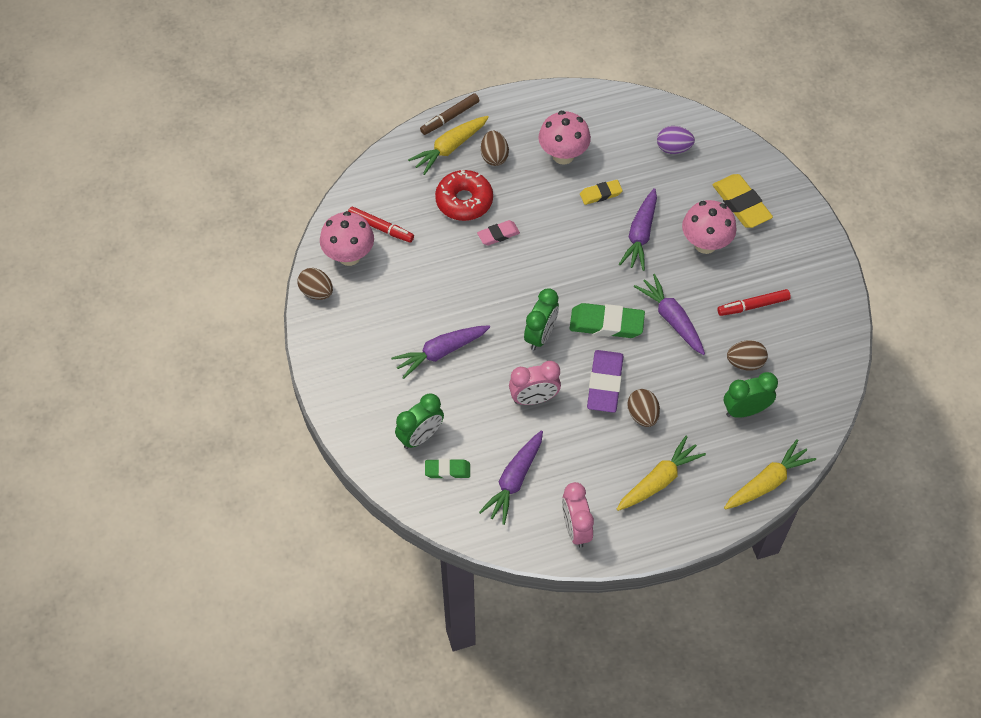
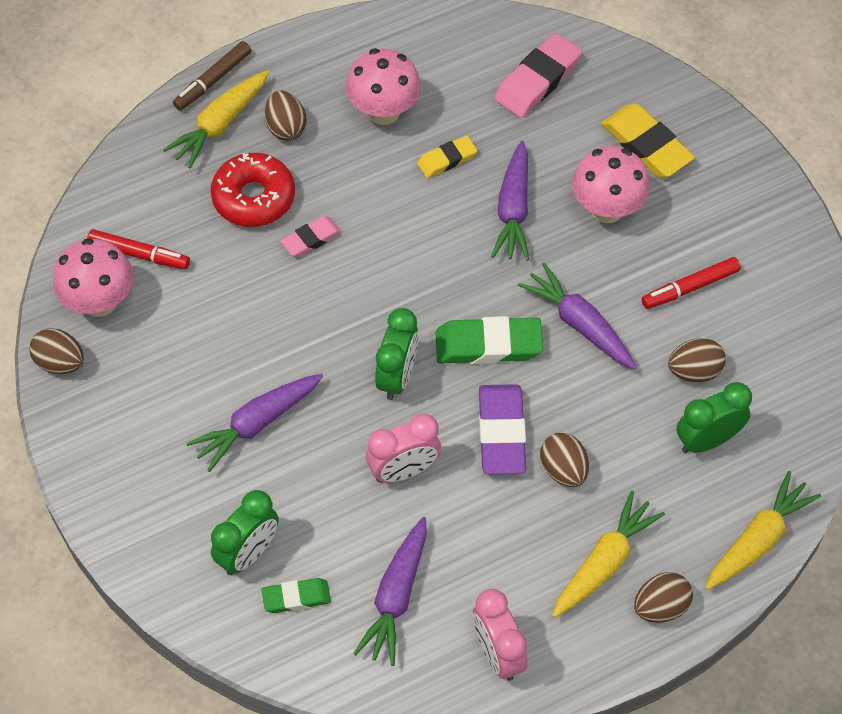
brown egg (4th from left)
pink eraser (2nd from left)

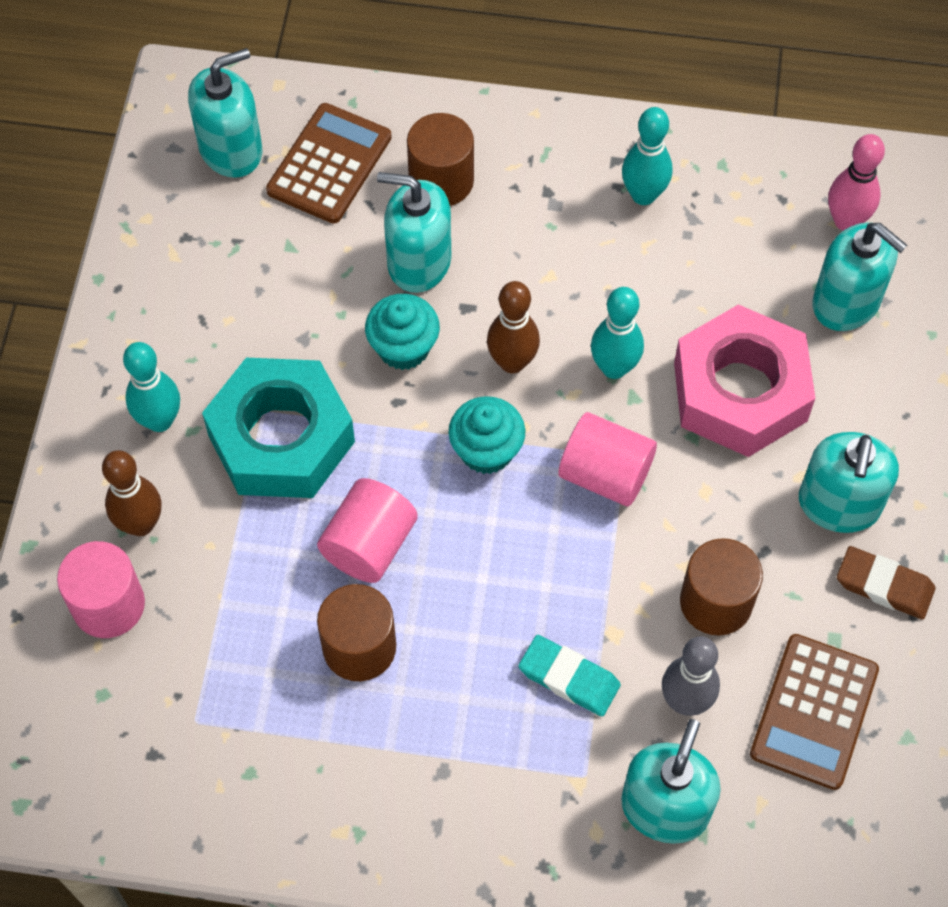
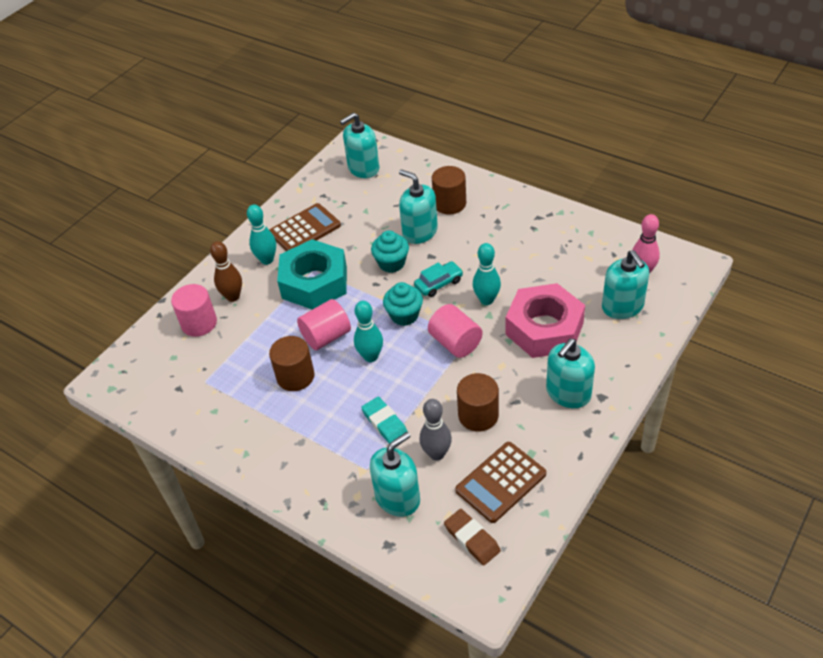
brown calculator (1st from left)
turquoise bowling pin (2nd from left)
brown eraser
turquoise car
turquoise soap dispenser (1st from left)

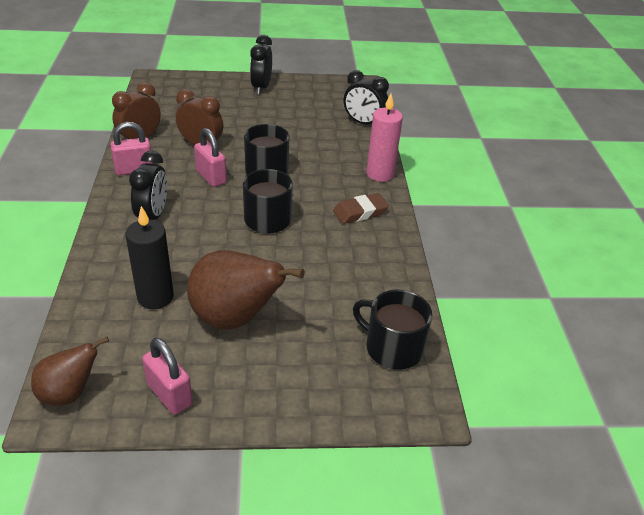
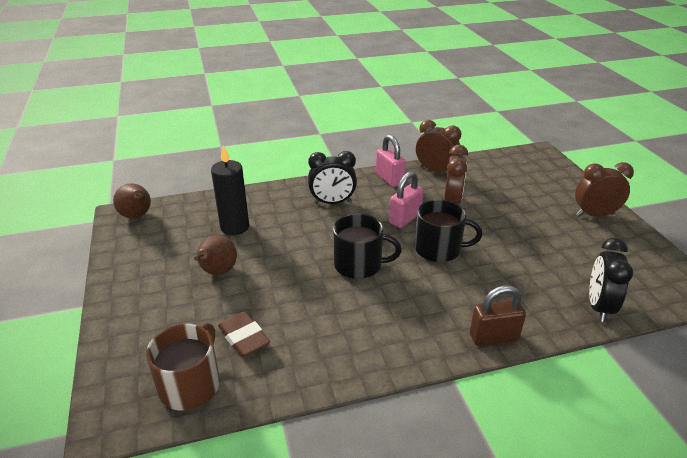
pink padlock (2nd from left in the first image)
brown eraser
brown padlock
brown clock (3rd from left)
brown mug
brown pear (2nd from left)

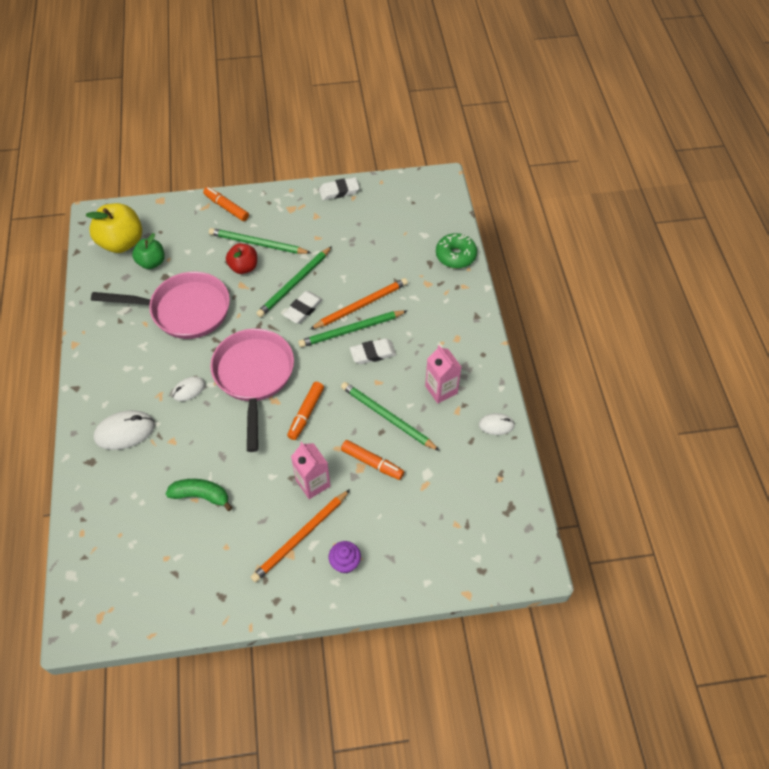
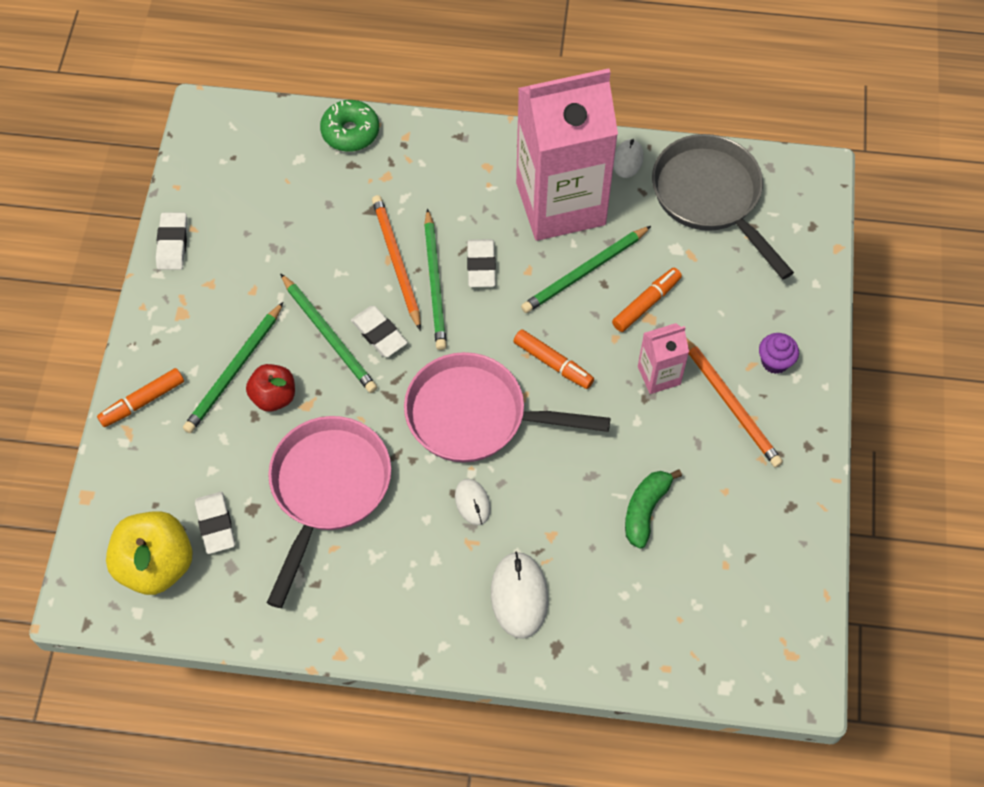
grey pan
white eraser (2nd from left)
pink carton (1st from left)

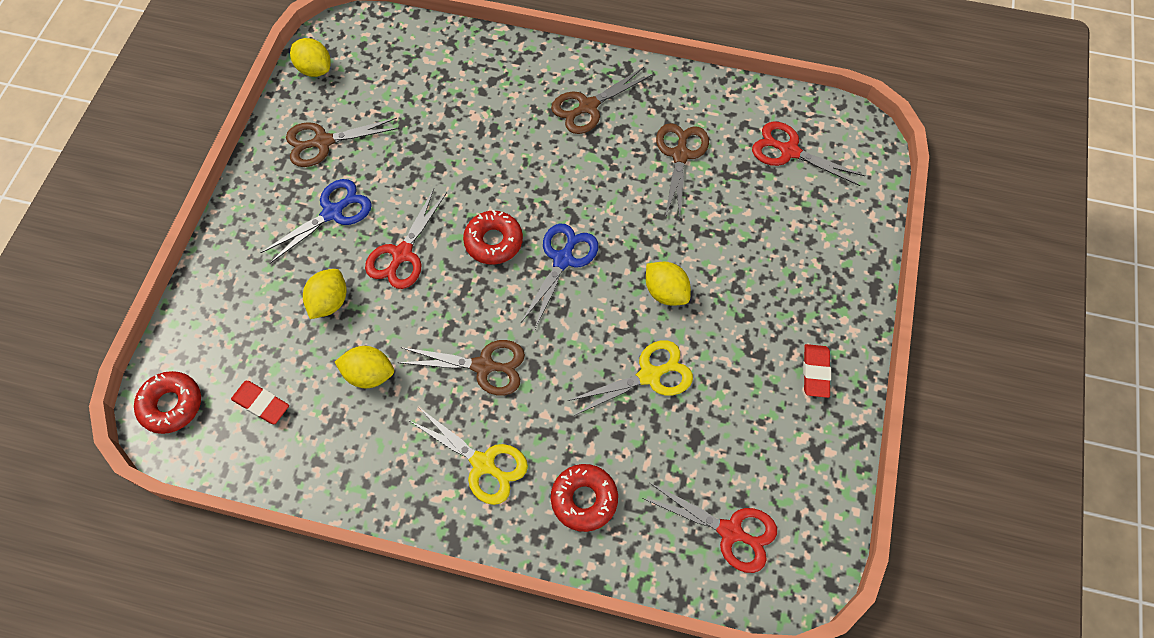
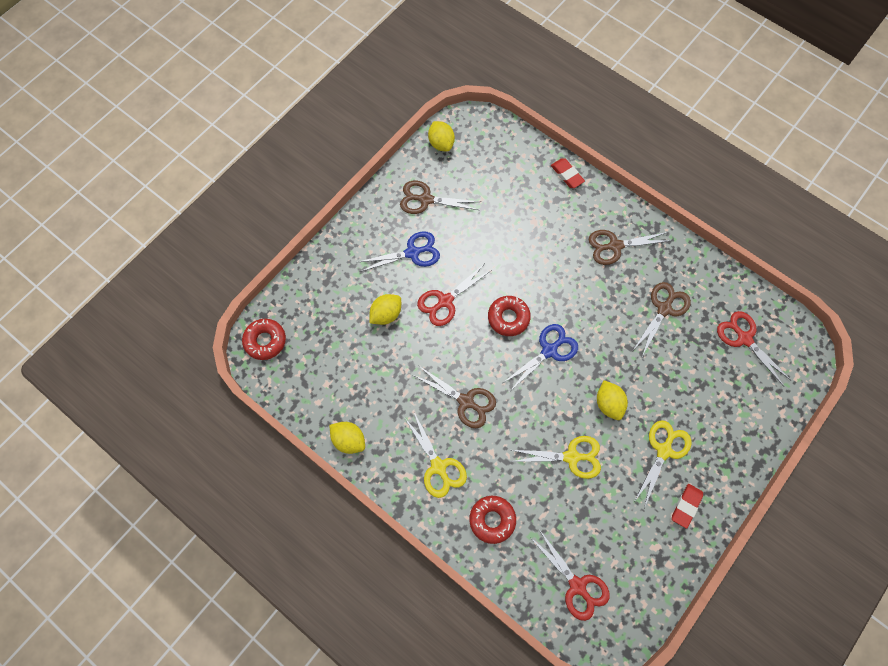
yellow scissors (3rd from left)
red eraser (1st from left)
yellow lemon (1st from left)

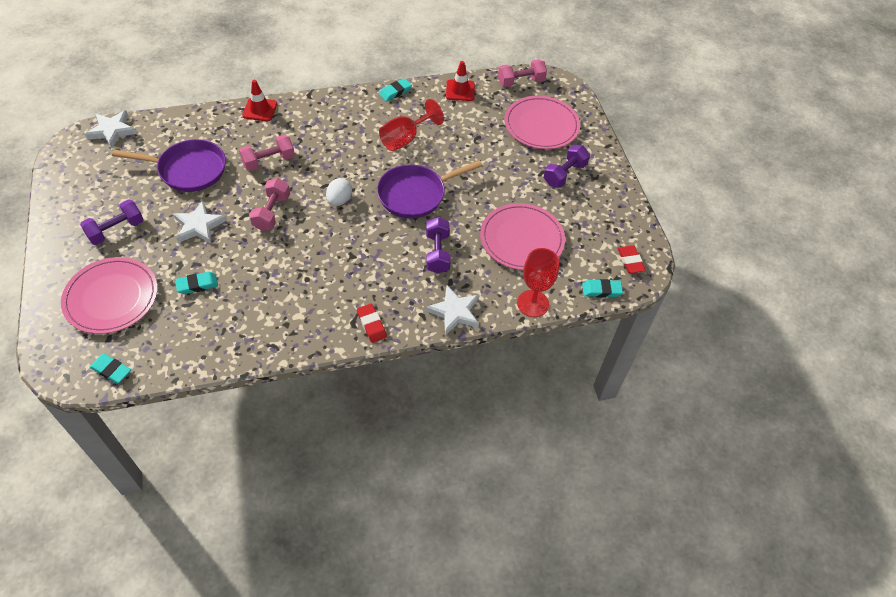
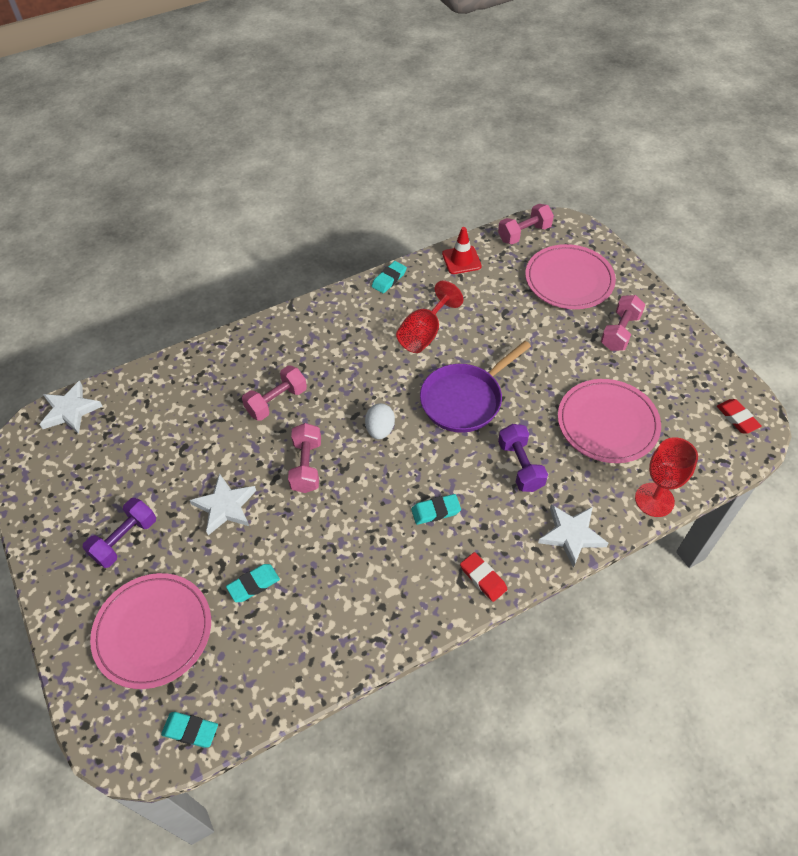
purple pan (1st from left in the first image)
red traffic cone (1st from left in the first image)
turquoise eraser (4th from left)
pink dumbbell (4th from left)

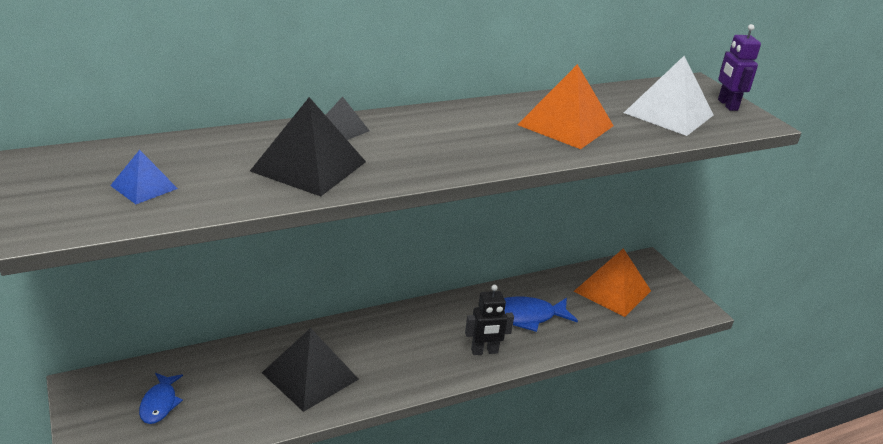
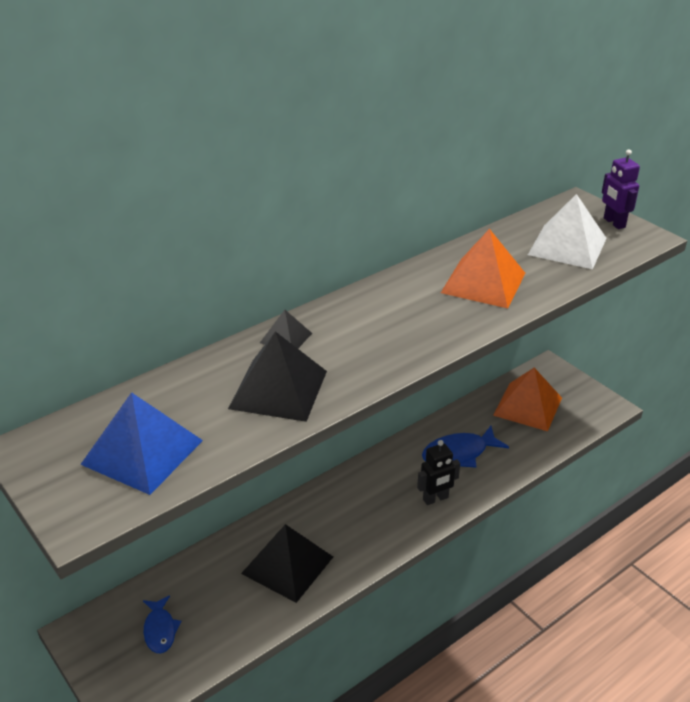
blue pyramid

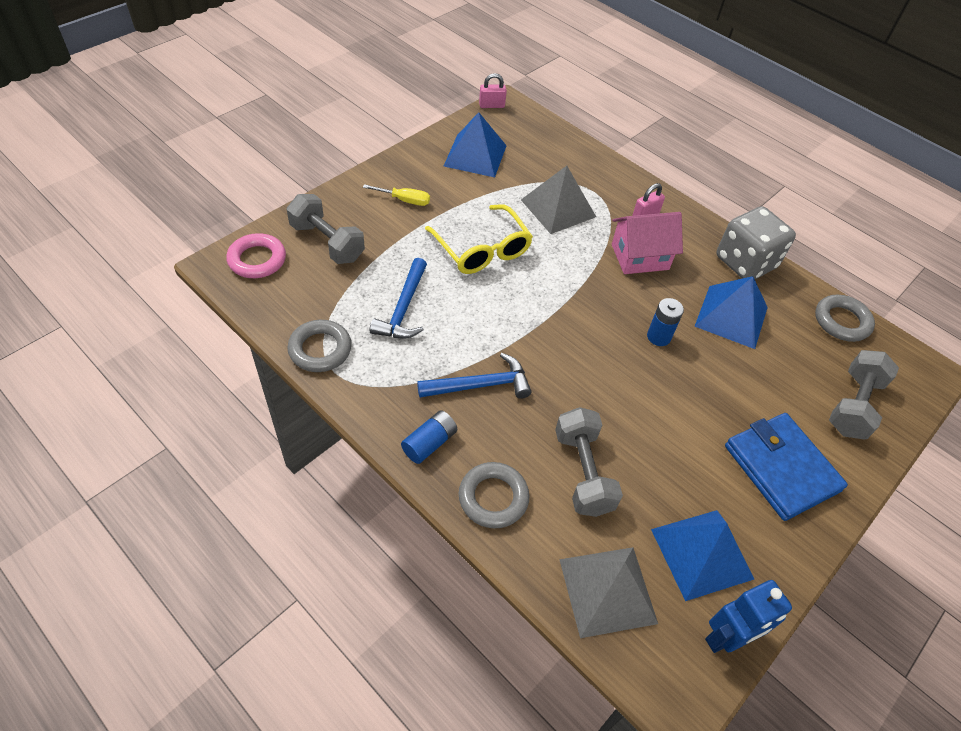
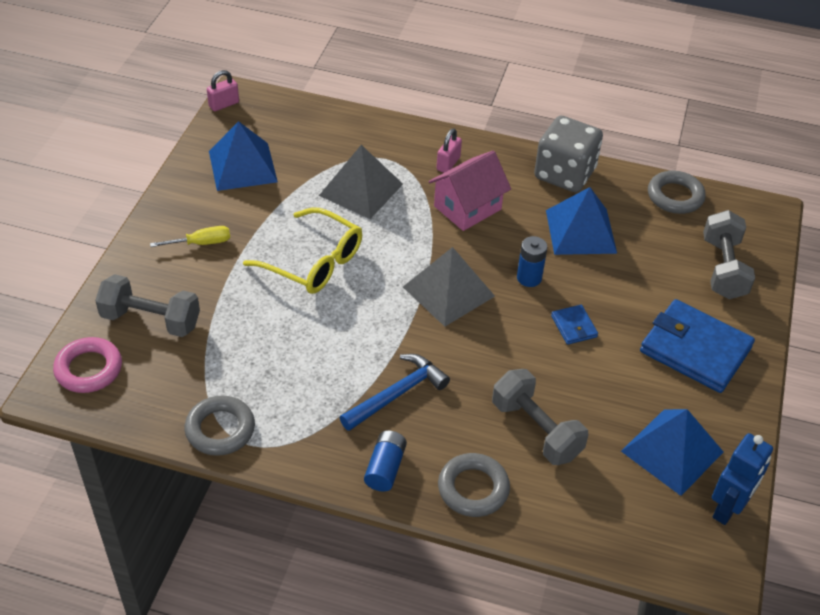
blue hammer (1st from left in the first image)
blue wallet (1st from left)
grey pyramid (2nd from left)

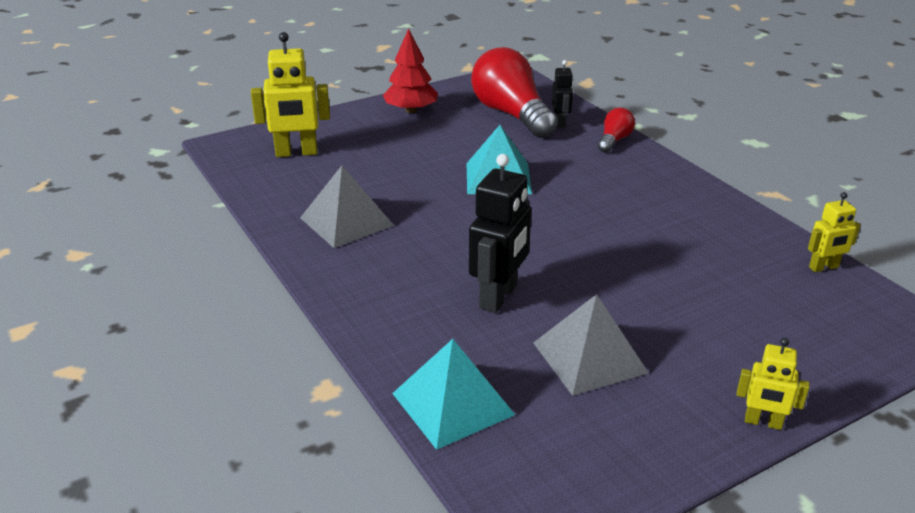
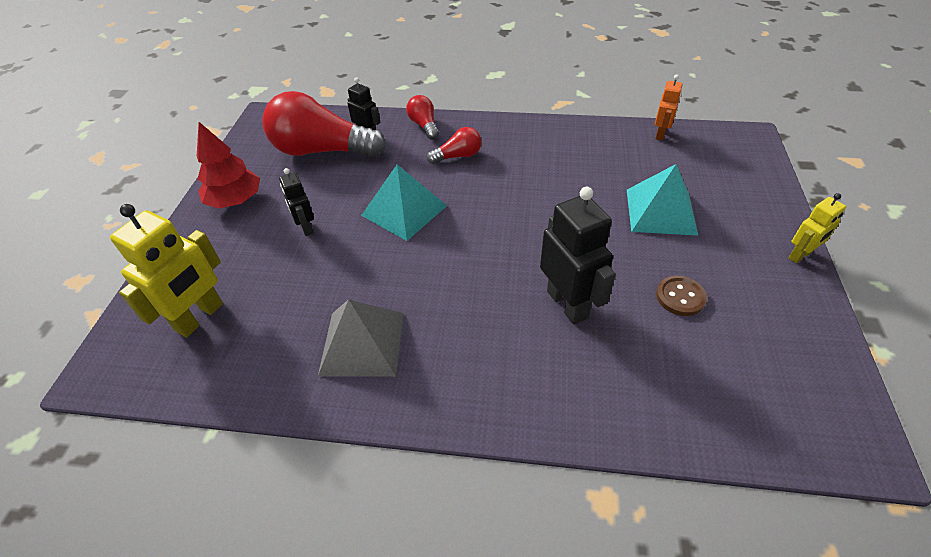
black robot (1st from left)
red light bulb (3rd from left)
turquoise pyramid (2nd from left)
brown button
orange robot

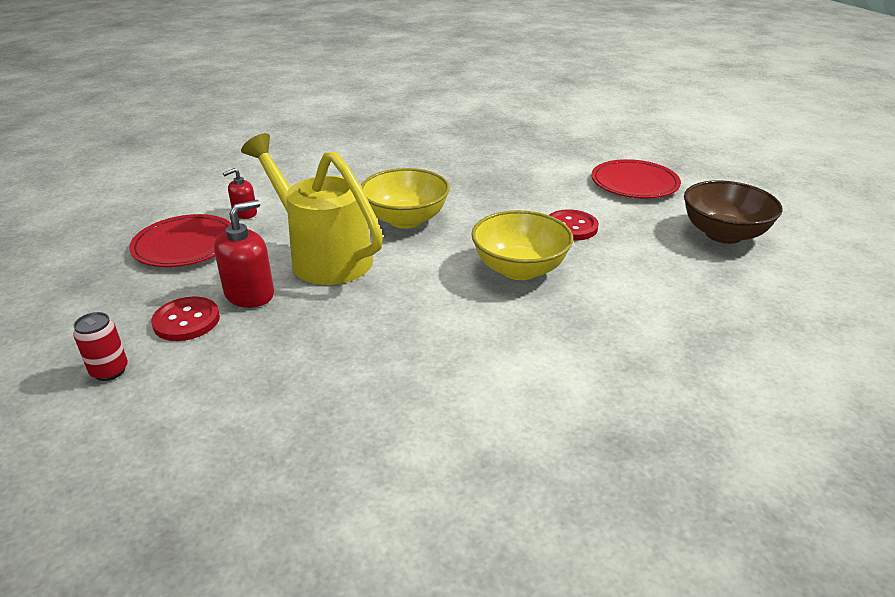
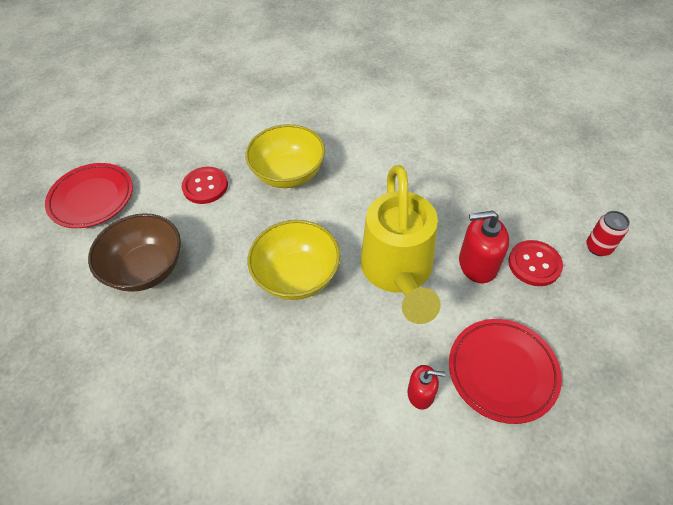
brown bowl

